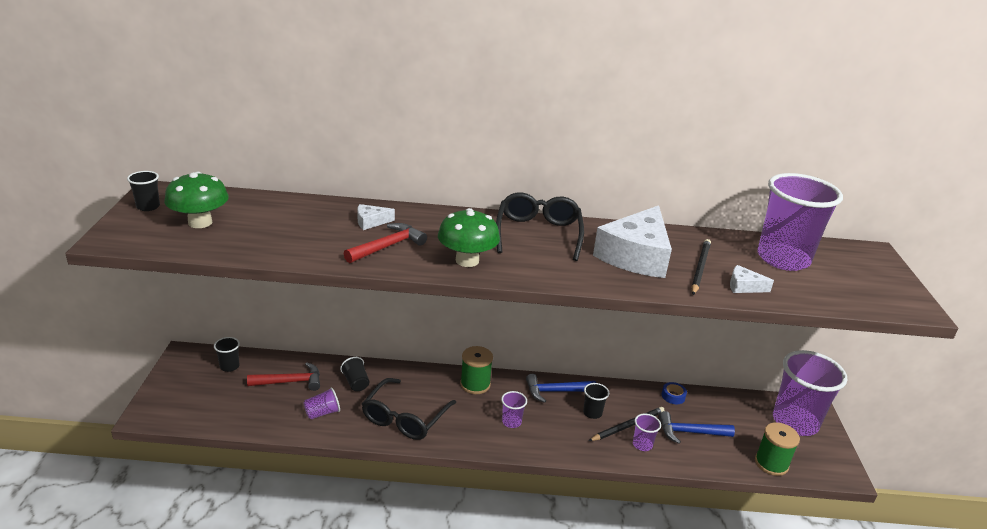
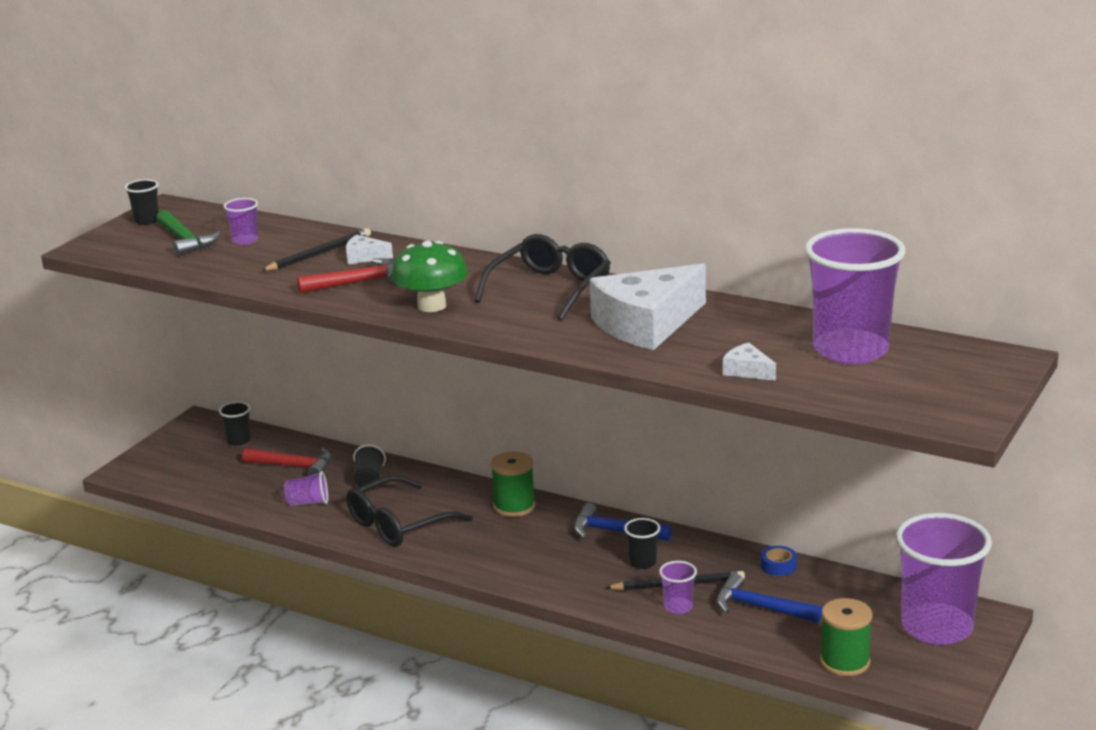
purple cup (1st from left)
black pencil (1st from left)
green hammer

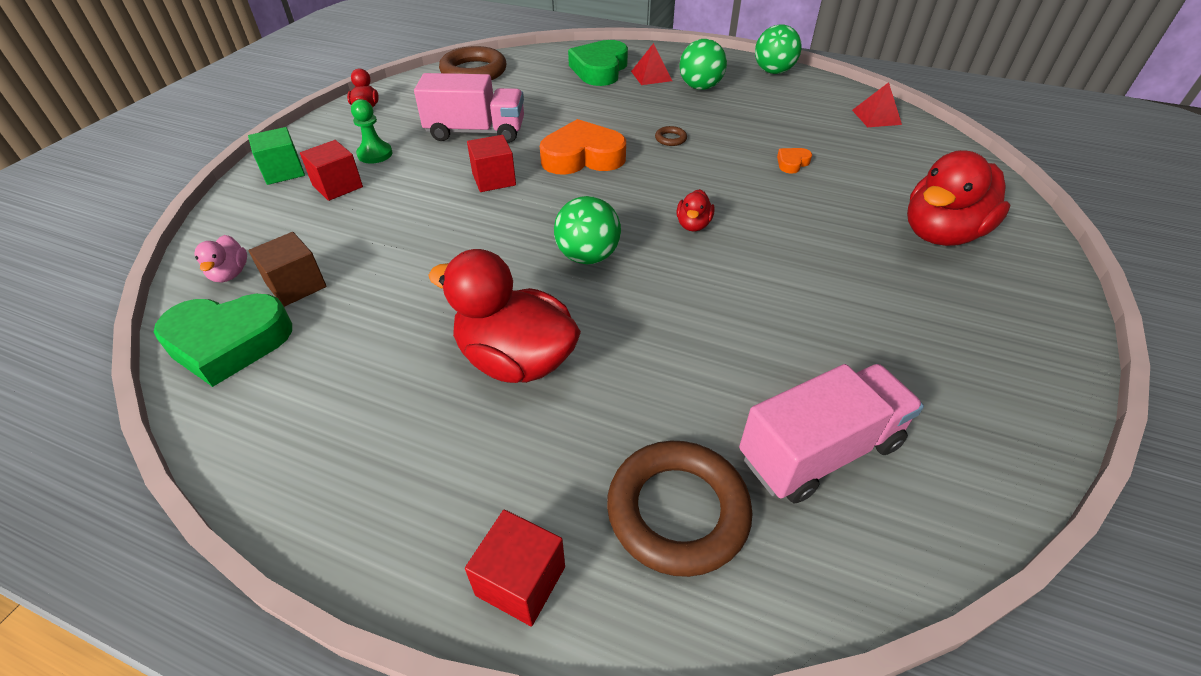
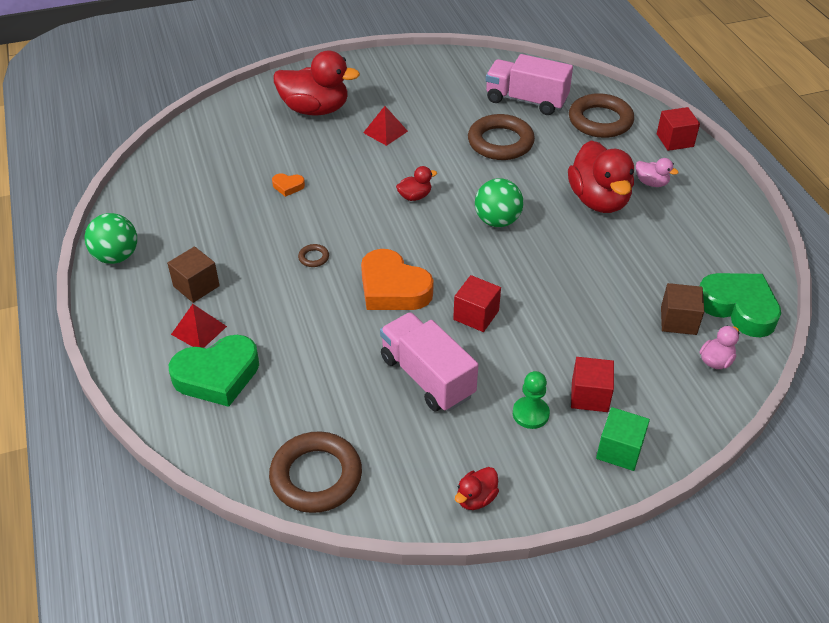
brown ring (3rd from left)
pink duck (1st from left)
red pyramid (2nd from left)
brown cube (1st from left)

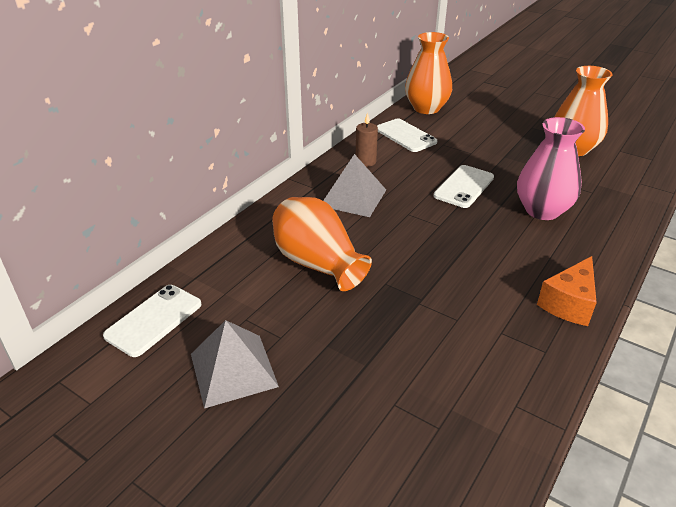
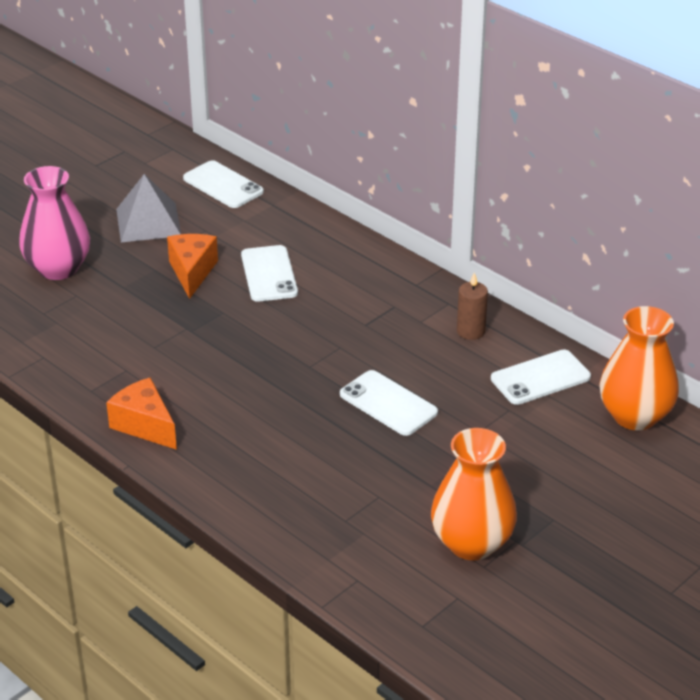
grey pyramid (2nd from left in the first image)
orange cheese (2nd from left)
pink vase
white phone (2nd from left)

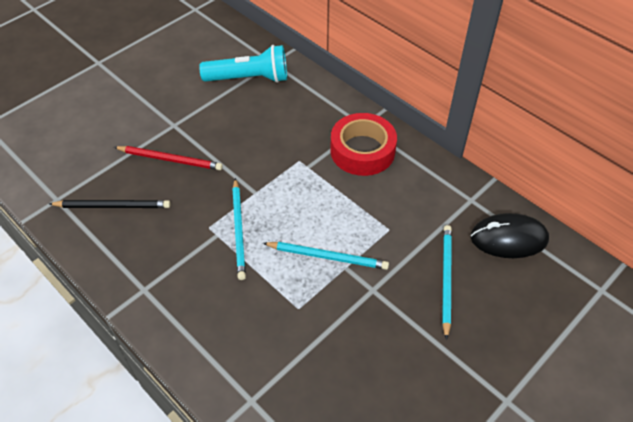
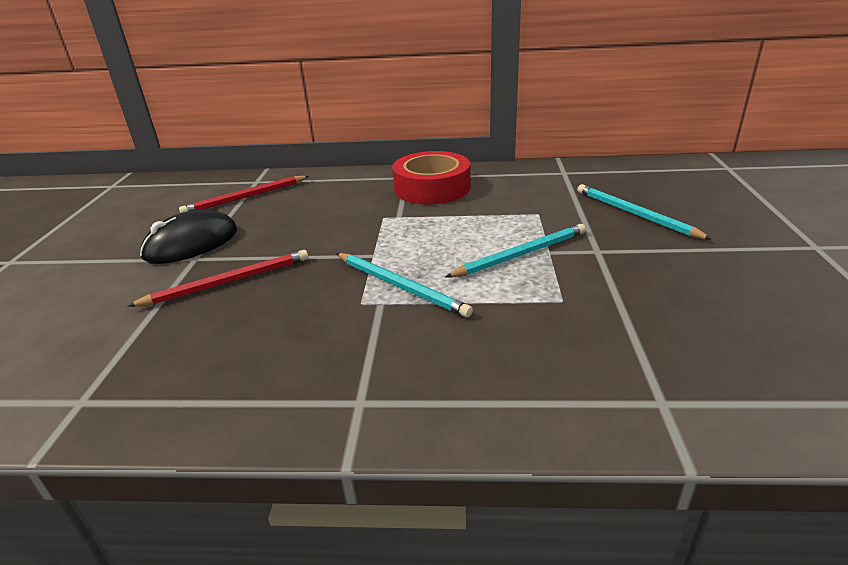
black pencil
black mouse
red pencil (2nd from left)

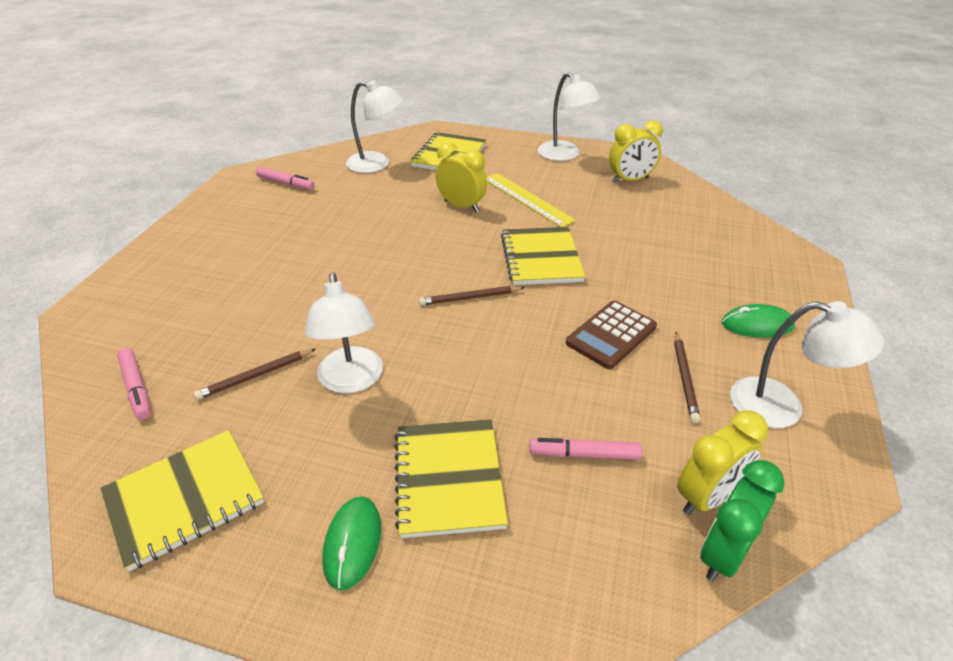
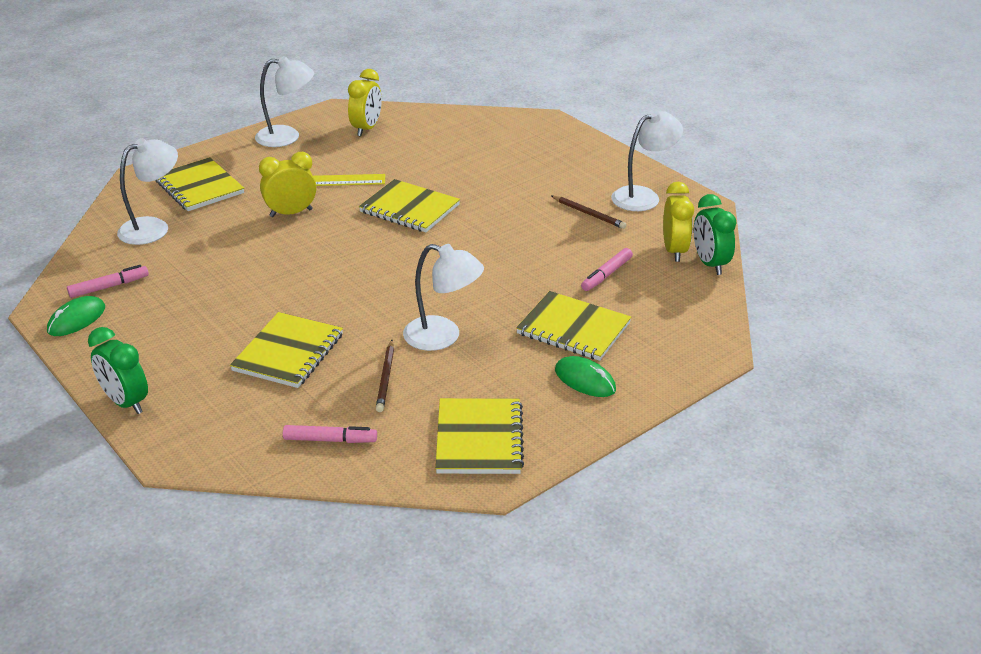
brown pencil (2nd from left in the first image)
brown calculator
green clock (1st from left)
yellow notebook (2nd from left)
green mouse (1st from left)

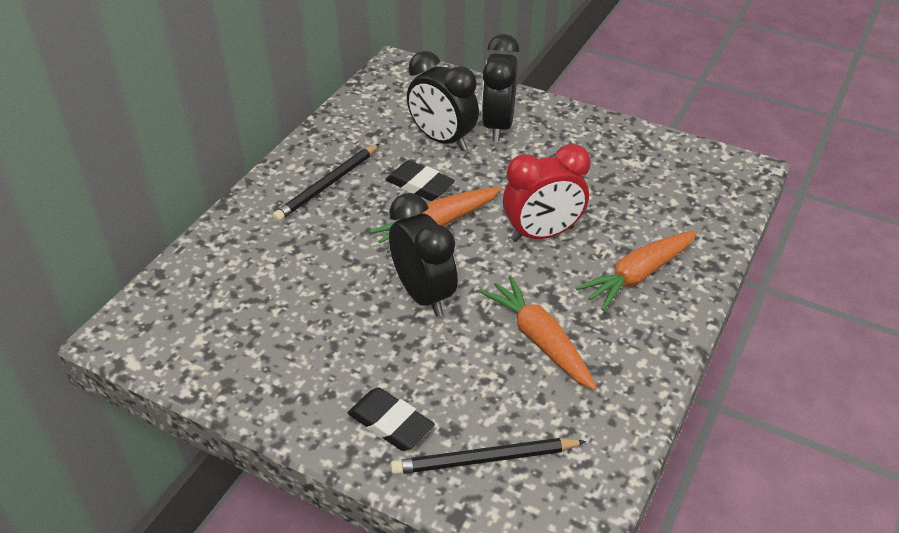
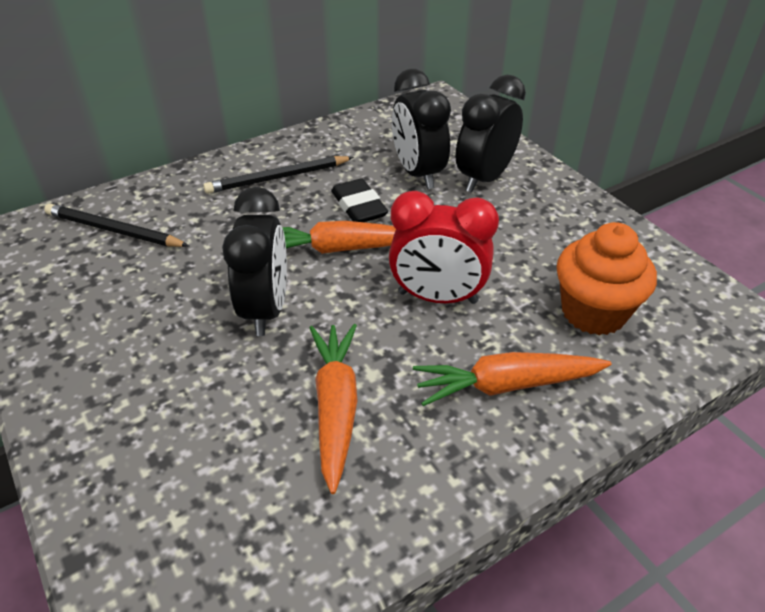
black eraser (1st from left in the first image)
orange cupcake
black pencil (1st from left)

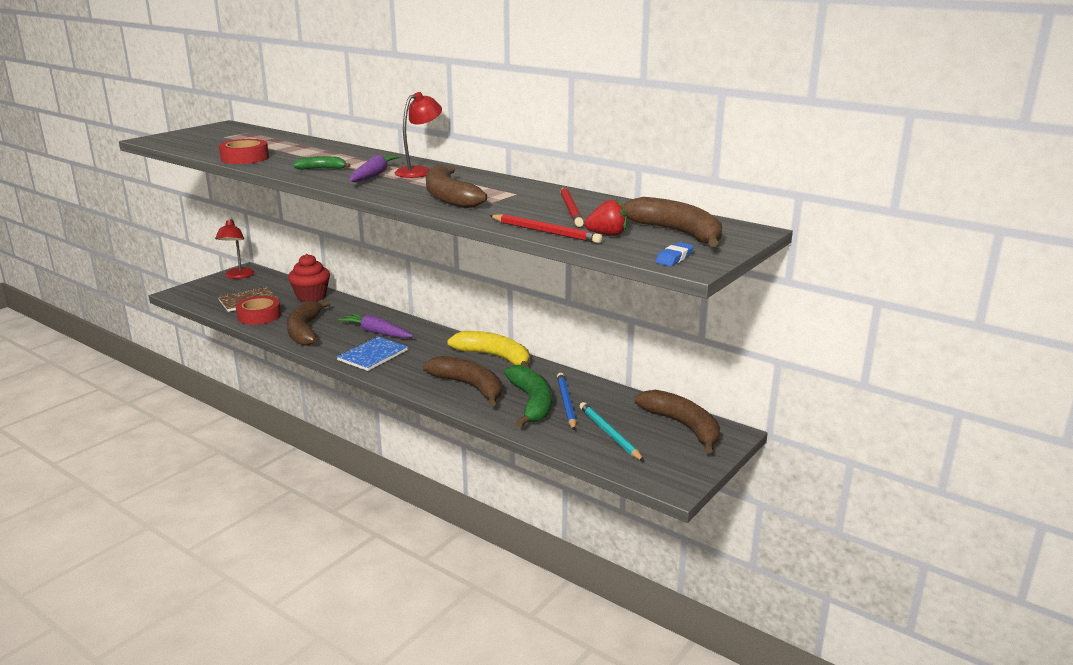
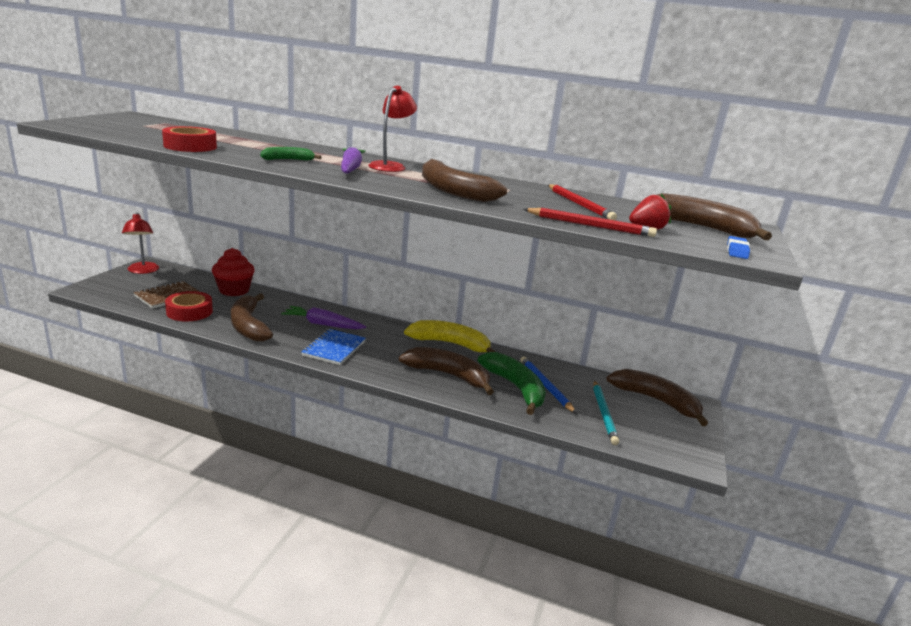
turquoise pencil

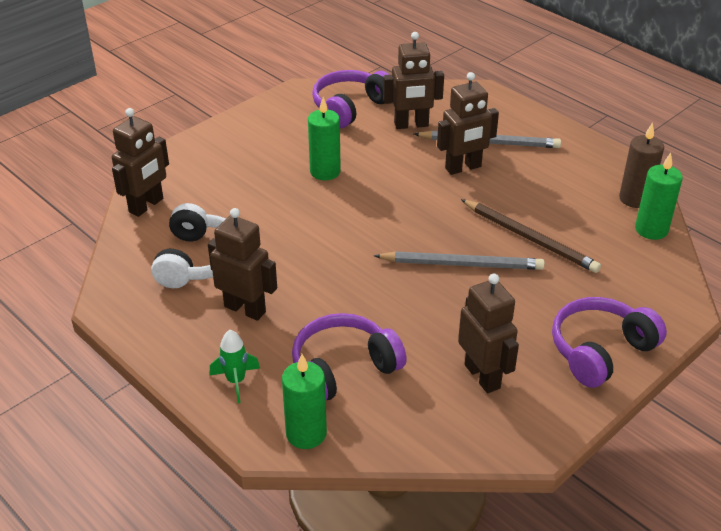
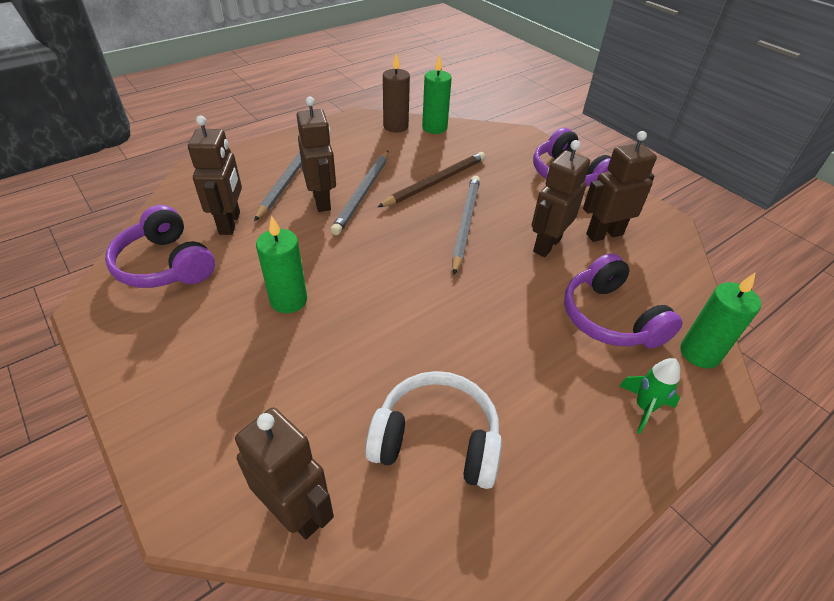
grey pencil (2nd from left)
brown robot (4th from left)

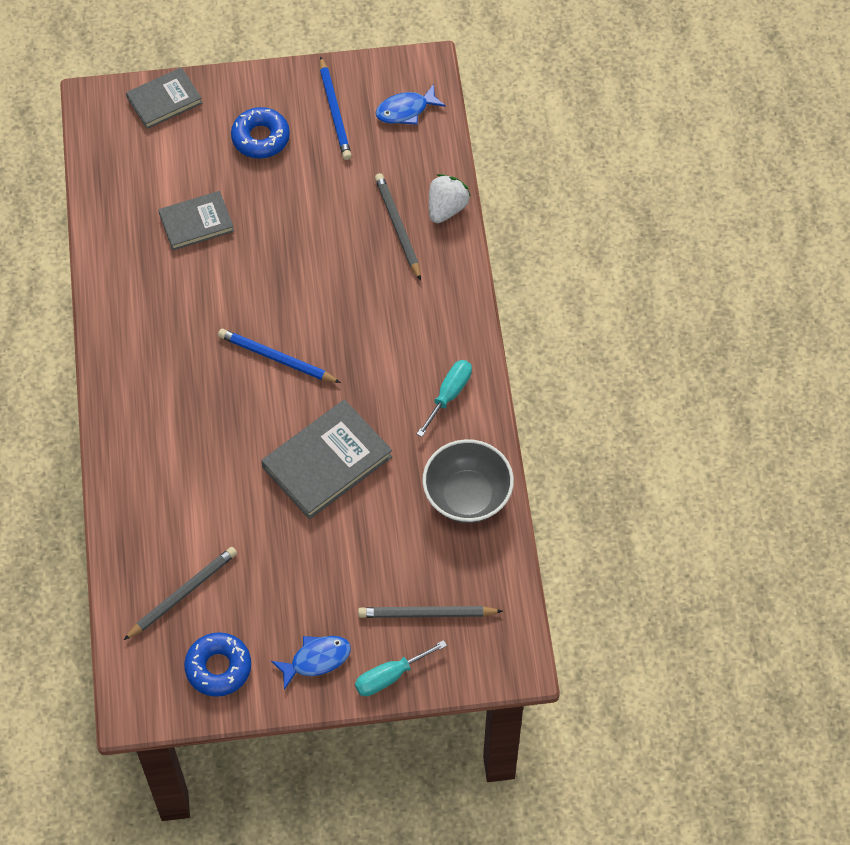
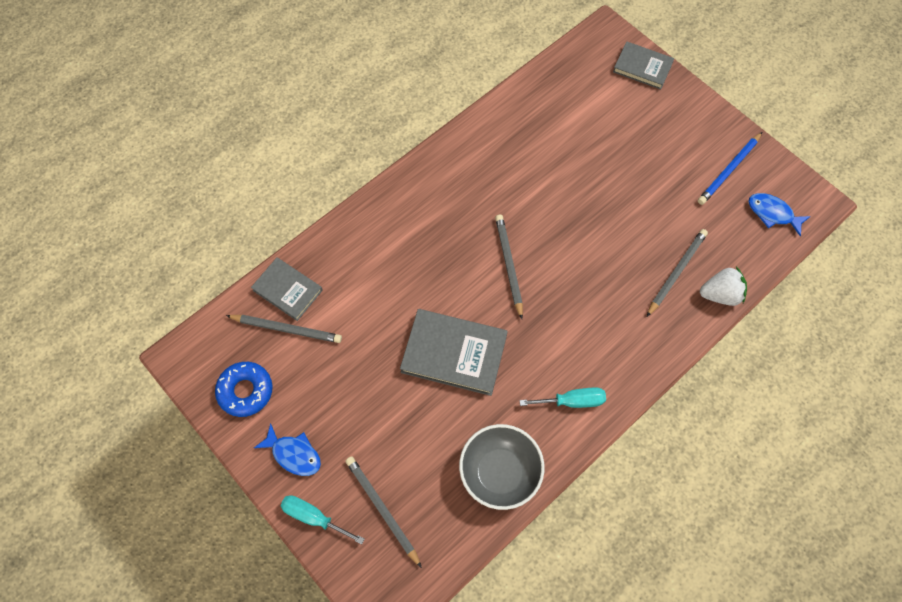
blue donut (2nd from left in the first image)
grey book (1st from left)
grey pencil (3rd from left)

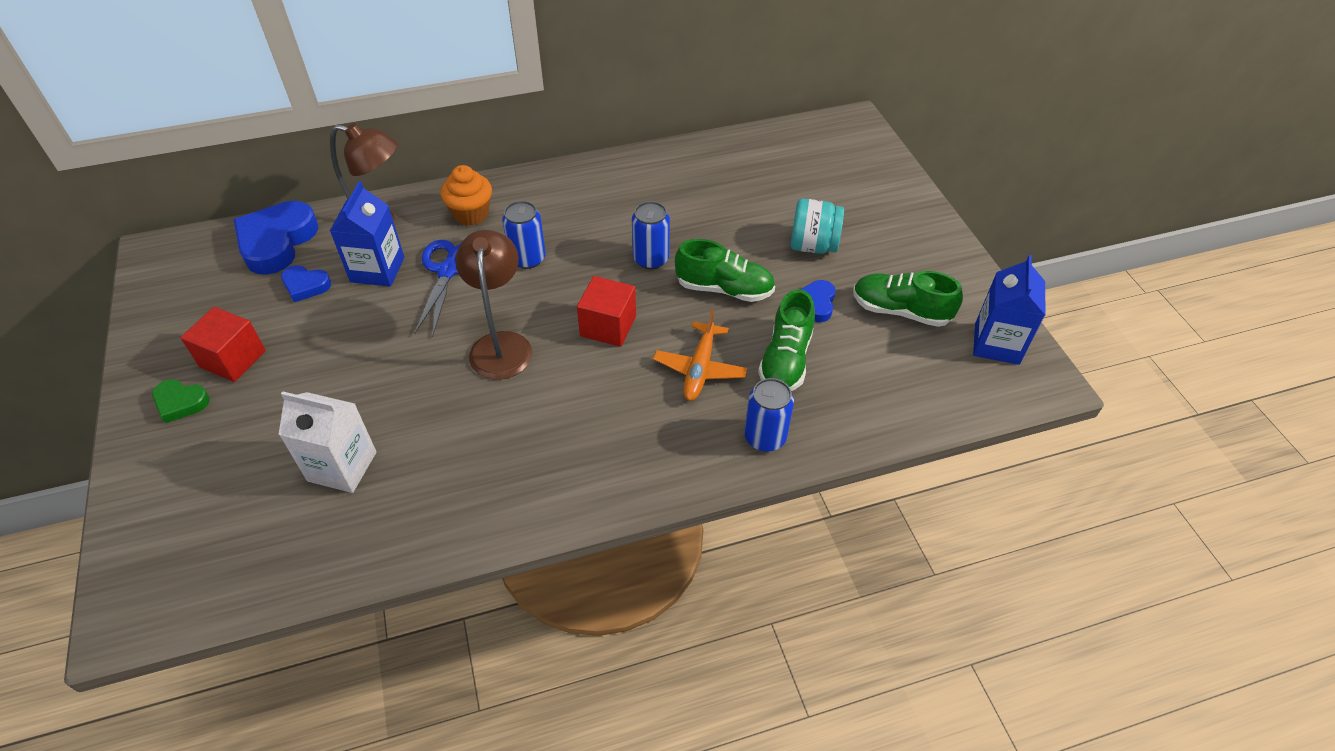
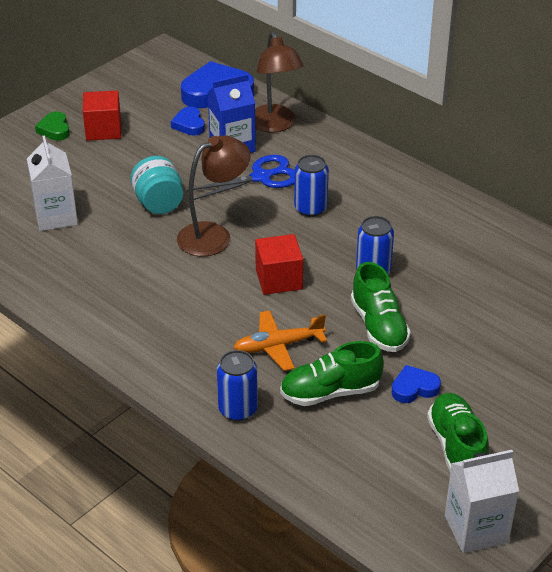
orange cupcake
turquoise jar
white carton (2nd from left)

